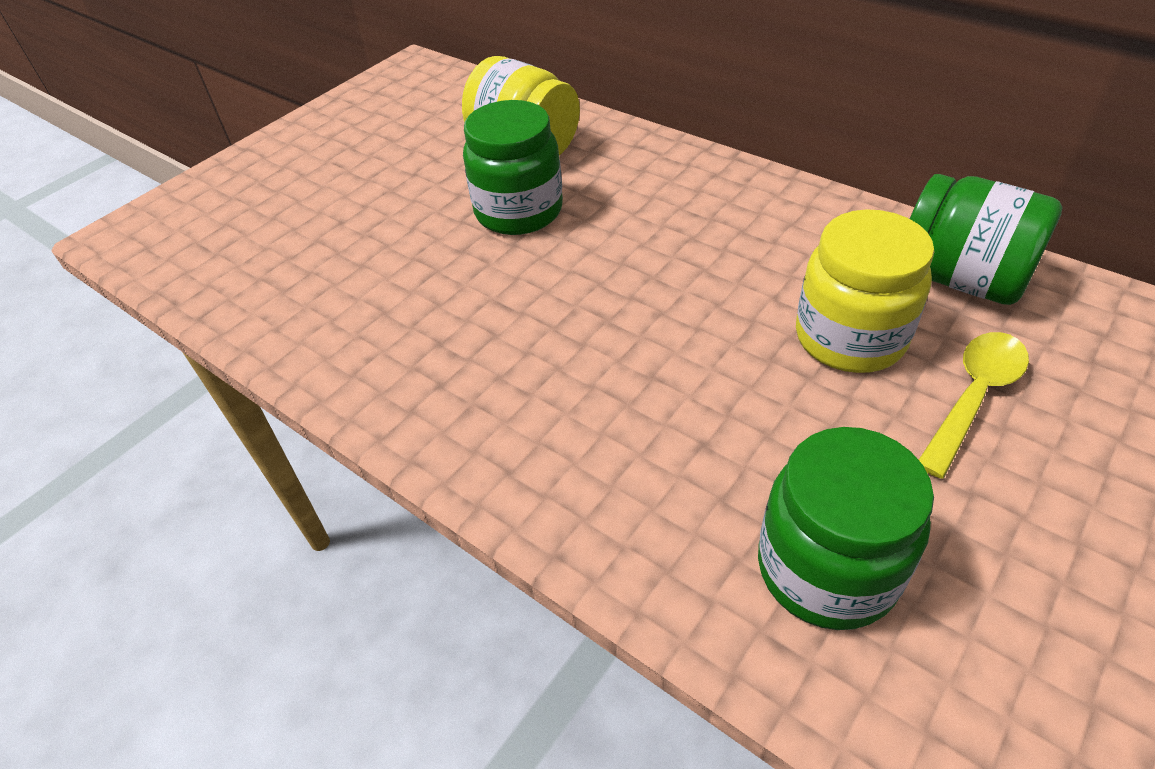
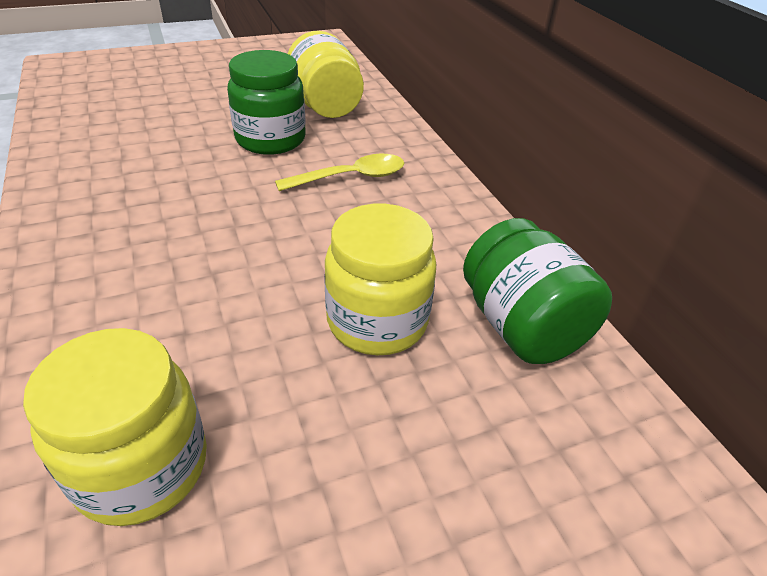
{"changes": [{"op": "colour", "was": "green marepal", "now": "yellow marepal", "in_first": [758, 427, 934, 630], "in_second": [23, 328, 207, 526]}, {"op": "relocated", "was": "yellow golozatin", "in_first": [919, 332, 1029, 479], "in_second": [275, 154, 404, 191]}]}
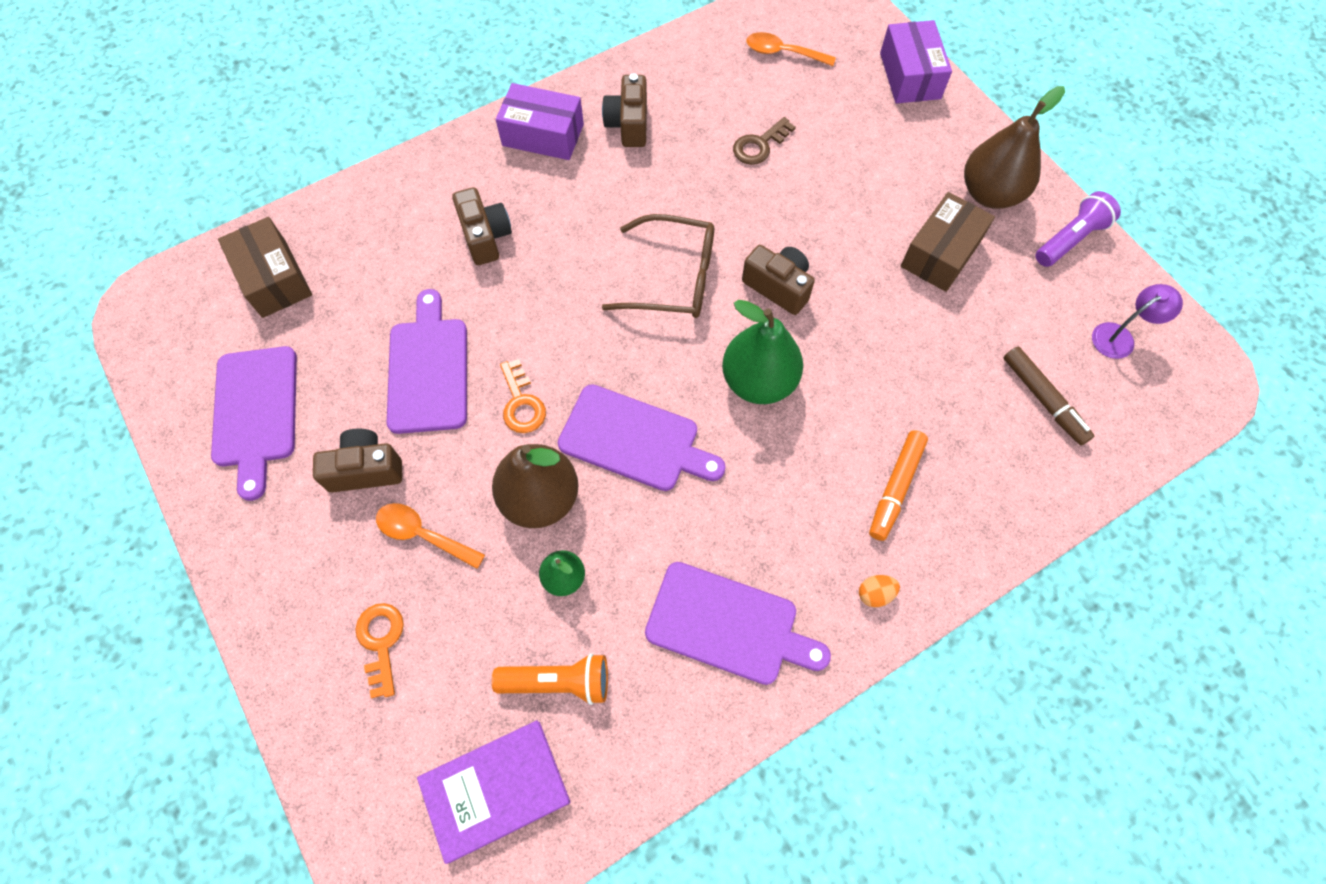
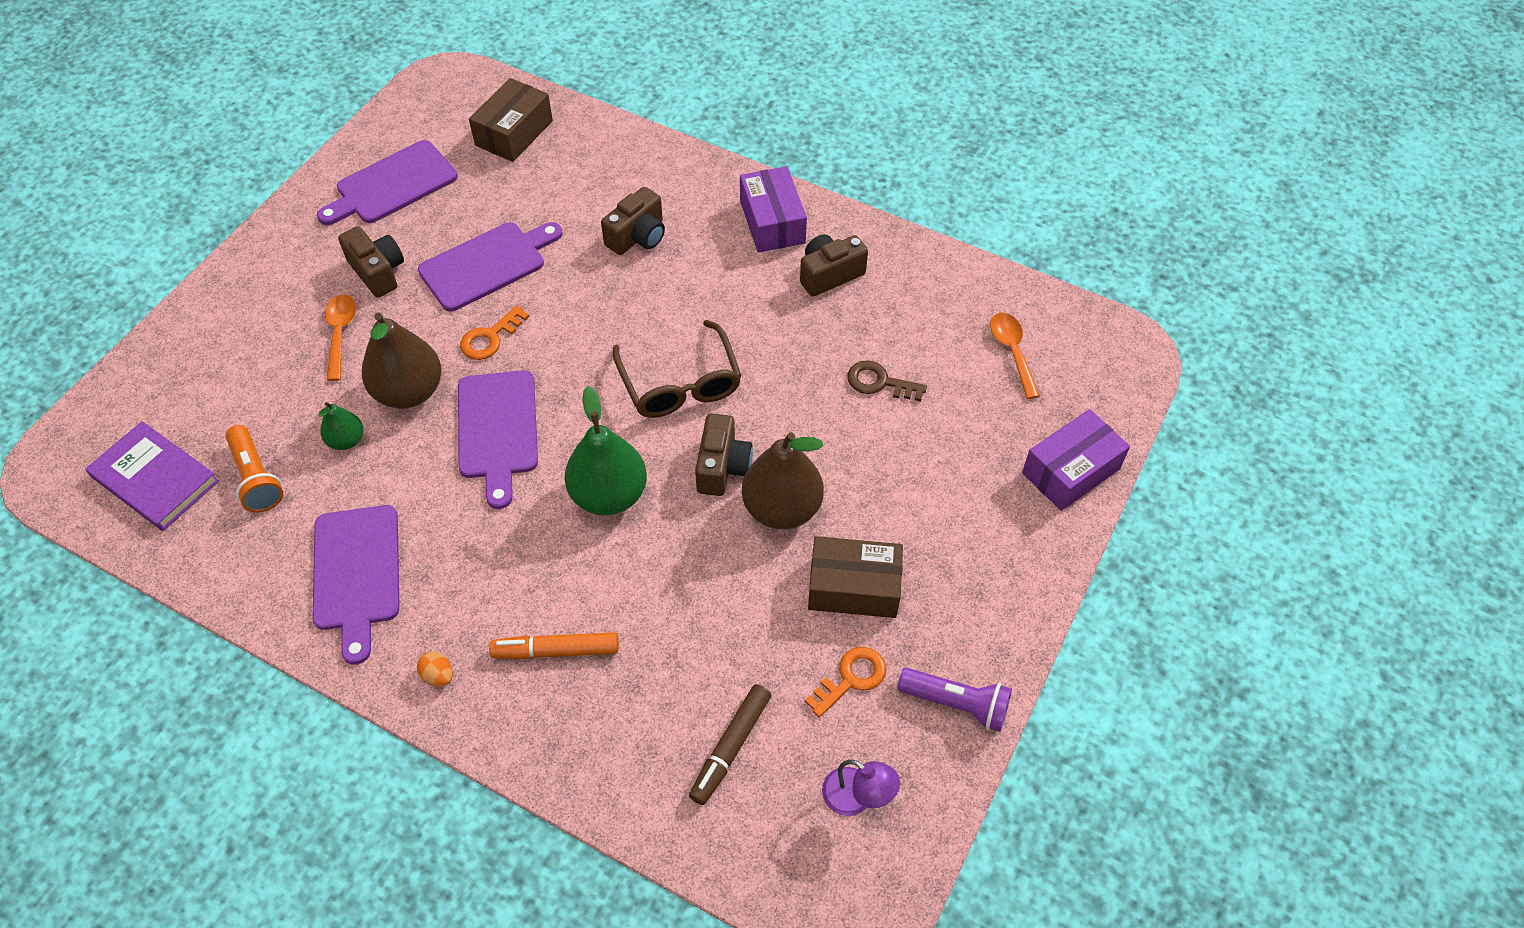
{"changes": [{"op": "relocated", "was": "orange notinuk", "in_first": [355, 603, 404, 698], "in_second": [805, 647, 886, 718]}, {"op": "relocated", "was": "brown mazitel", "in_first": [964, 86, 1065, 209], "in_second": [742, 432, 824, 529]}]}
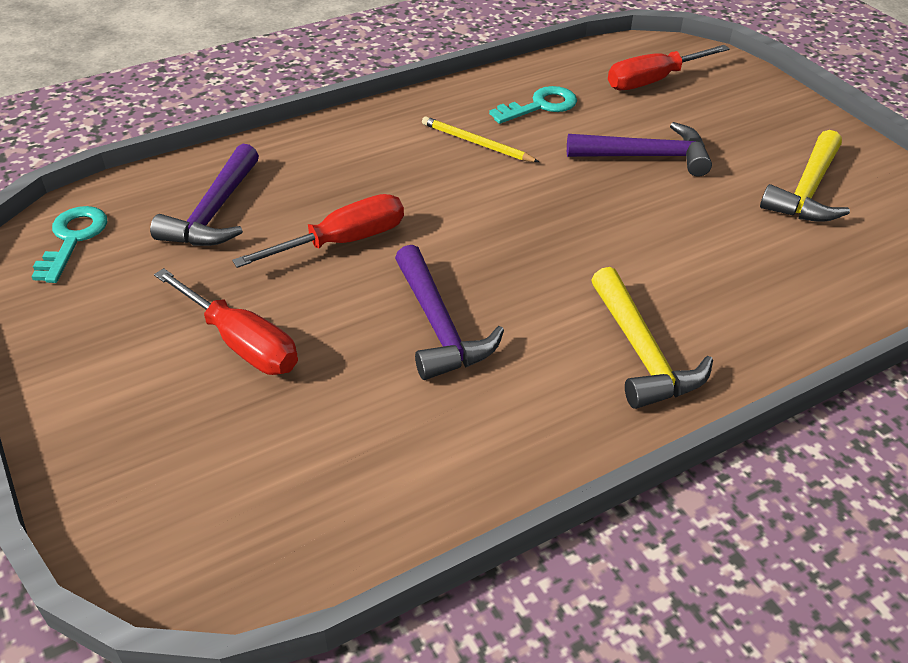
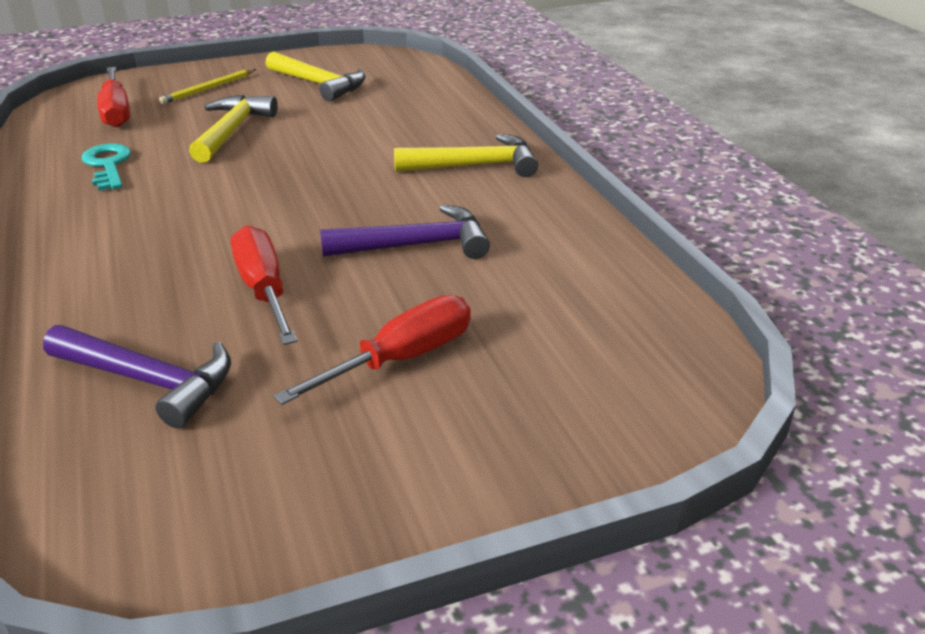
{"changes": [{"op": "missing", "was": "turquoise notinuk", "in_first": [31, 206, 107, 283]}, {"op": "relocated", "was": "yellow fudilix", "in_first": [422, 116, 539, 162], "in_second": [159, 69, 256, 104]}, {"op": "colour", "was": "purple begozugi", "now": "yellow begozugi", "in_first": [567, 122, 712, 177], "in_second": [189, 95, 278, 163]}]}
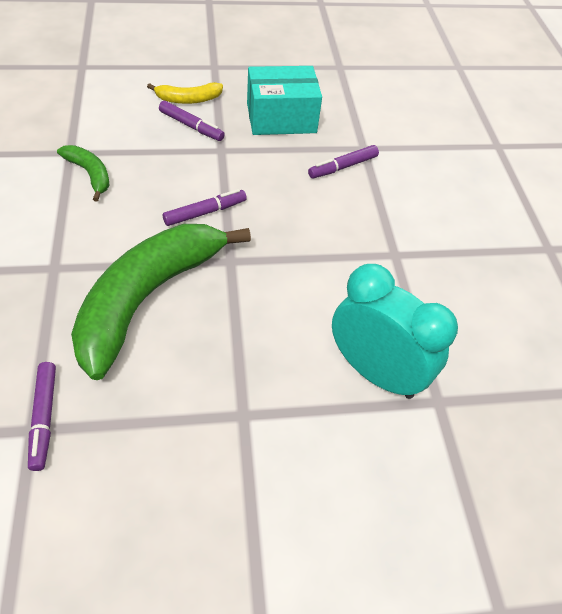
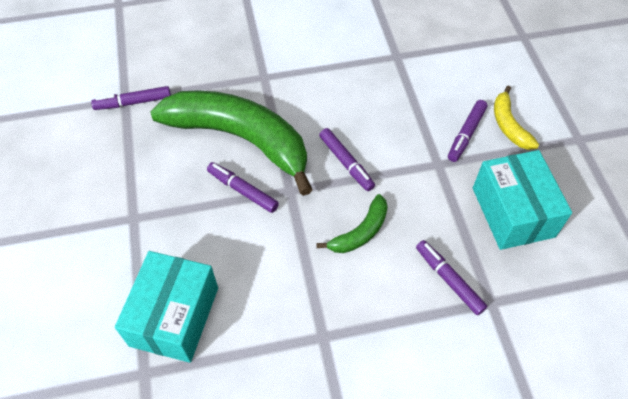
{"changes": [{"op": "relocated", "was": "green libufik", "in_first": [57, 145, 109, 202], "in_second": [317, 194, 388, 253]}, {"op": "exchanged", "was": "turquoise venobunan", "now": "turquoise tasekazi", "in_first": [332, 264, 458, 399], "in_second": [115, 251, 218, 363]}, {"op": "appeared", "now": "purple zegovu", "in_second": [207, 162, 279, 213]}]}
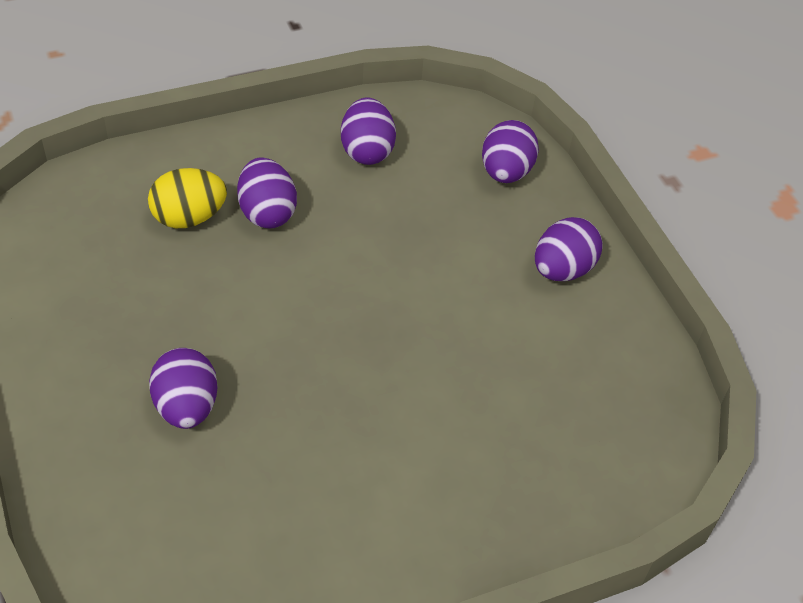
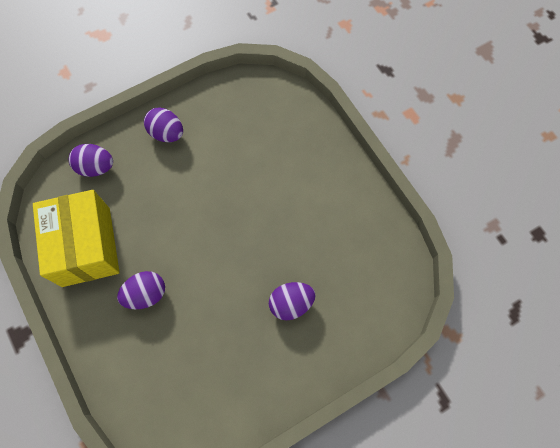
{"changes": [{"op": "missing", "was": "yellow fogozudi", "in_first": [148, 168, 227, 228]}, {"op": "exchanged", "was": "purple fogozudi", "now": "yellow tasekazi", "in_first": [341, 97, 396, 165], "in_second": [33, 190, 120, 287]}]}
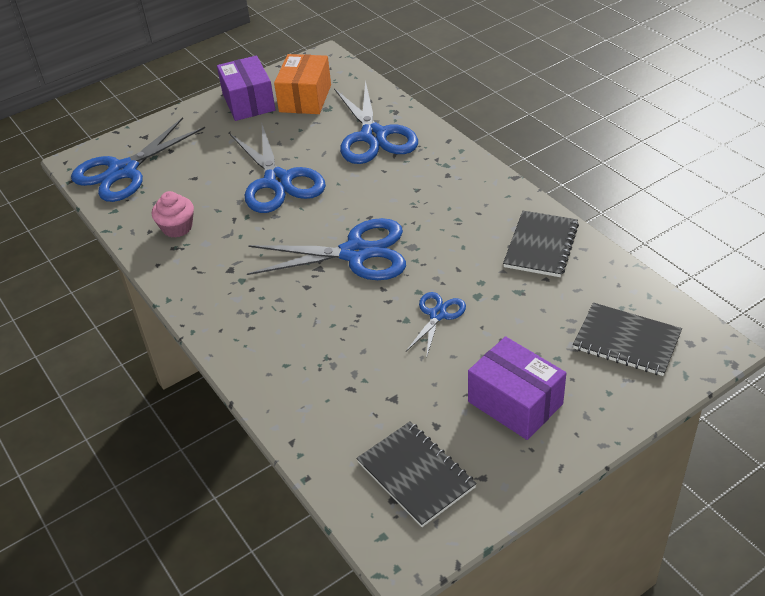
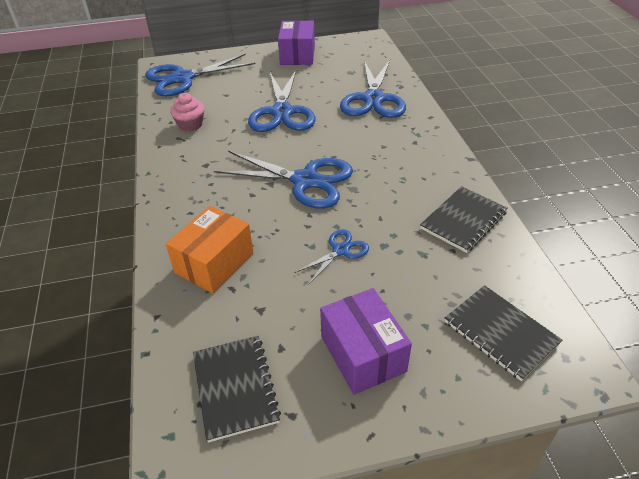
{"changes": [{"op": "relocated", "was": "orange tasekazi", "in_first": [274, 54, 331, 114], "in_second": [166, 206, 254, 293]}]}
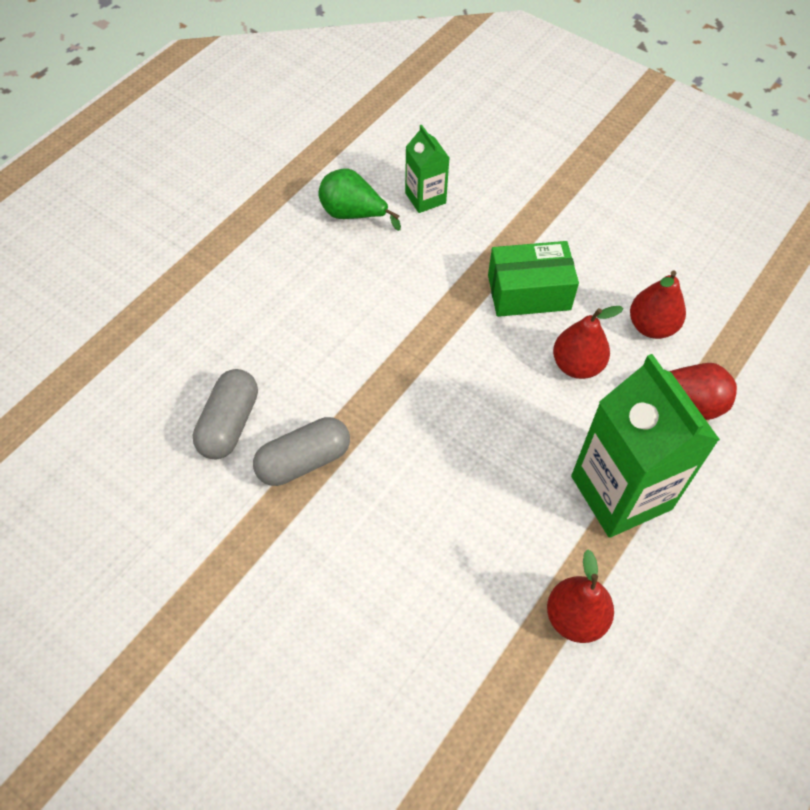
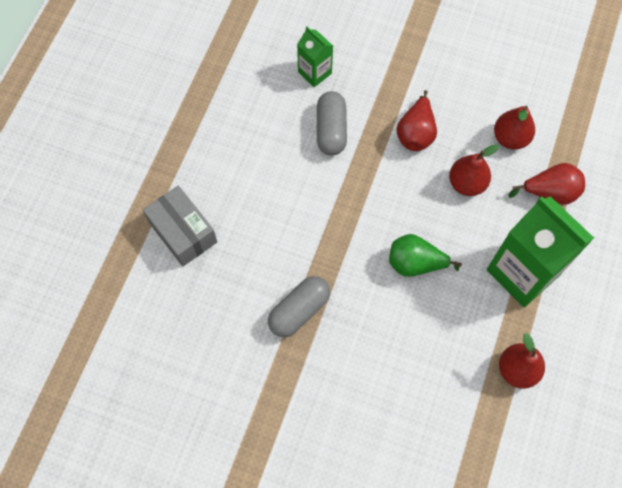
{"changes": [{"op": "relocated", "was": "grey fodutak", "in_first": [193, 369, 258, 459], "in_second": [317, 91, 347, 155]}, {"op": "relocated", "was": "green mazitel", "in_first": [318, 168, 401, 231], "in_second": [389, 234, 462, 277]}, {"op": "exchanged", "was": "green tasekazi", "now": "red mazitel", "in_first": [488, 241, 579, 317], "in_second": [397, 90, 437, 151]}, {"op": "appeared", "now": "grey tasekazi", "in_second": [143, 186, 217, 266]}]}
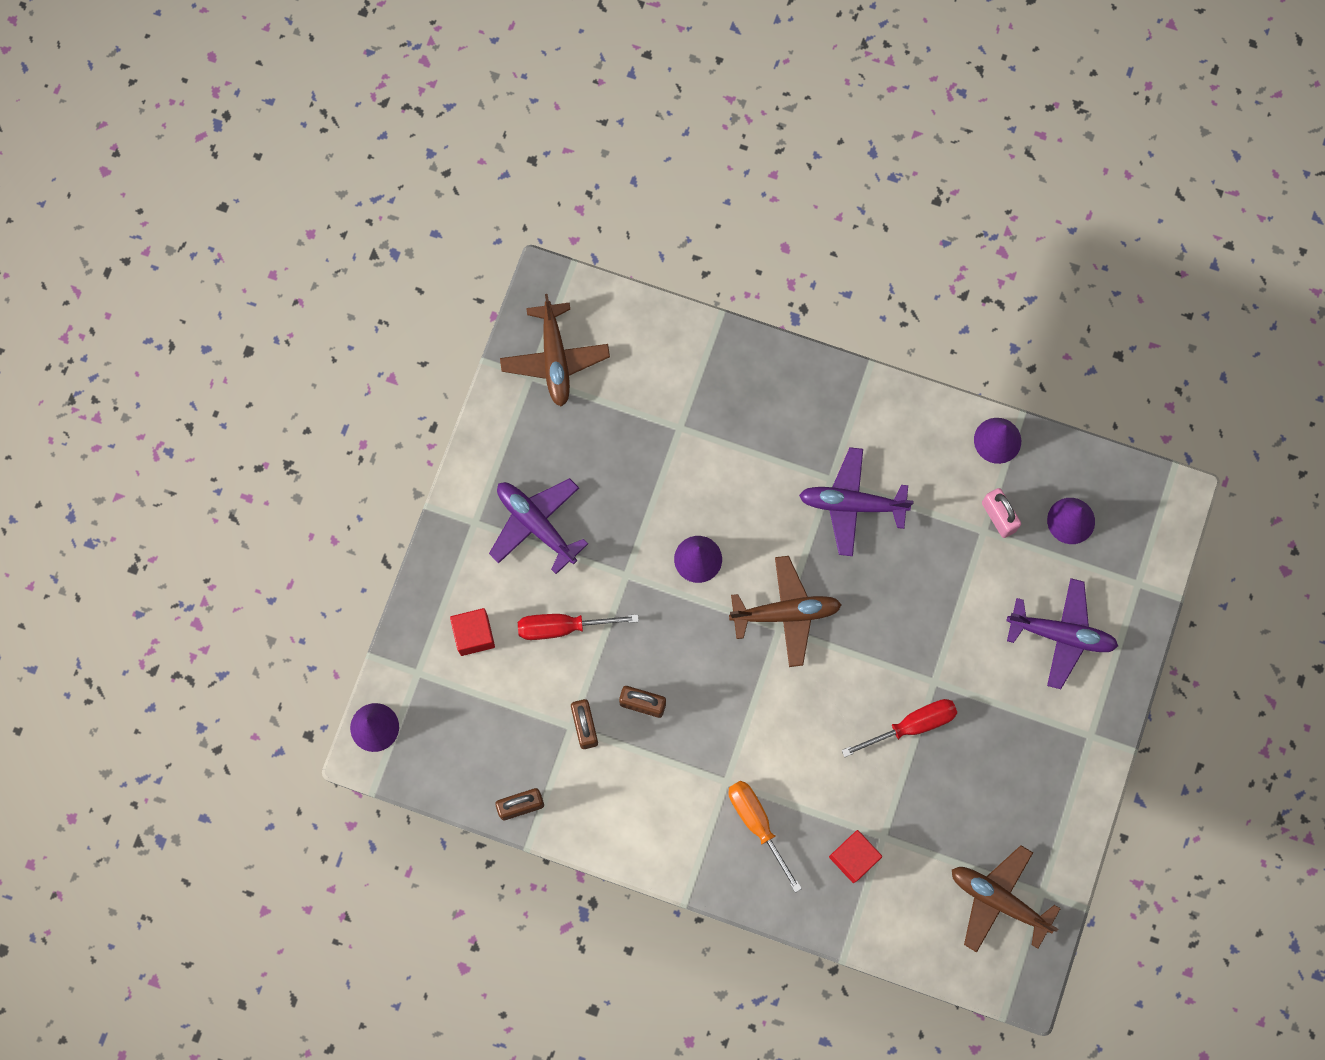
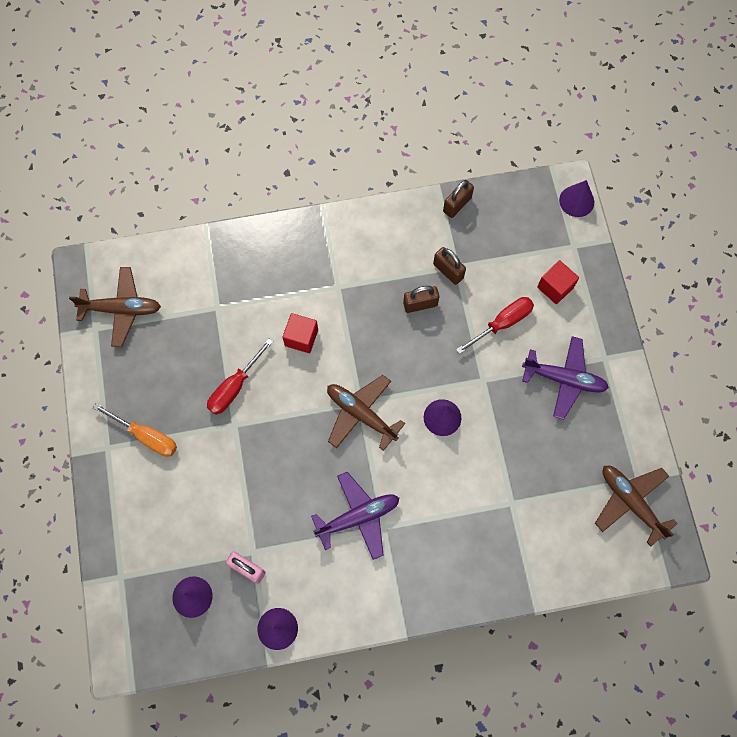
{"changes": [{"op": "relocated", "was": "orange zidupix", "in_first": [728, 780, 802, 893], "in_second": [93, 403, 177, 457]}, {"op": "spun", "was": "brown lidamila", "in_first": [729, 556, 842, 667], "in_second": [327, 375, 405, 451], "clockwise": 75}, {"op": "relocated", "was": "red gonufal", "in_first": [829, 830, 882, 883], "in_second": [282, 313, 318, 353]}, {"op": "missing", "was": "purple lidamila", "in_first": [1006, 578, 1118, 689]}]}
